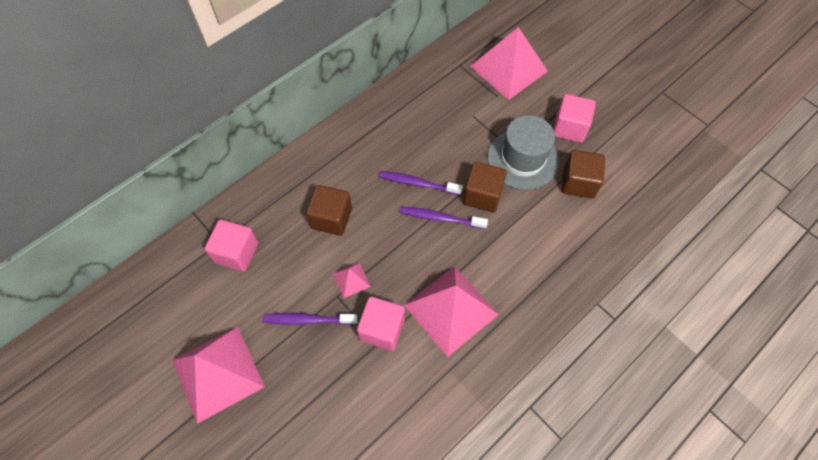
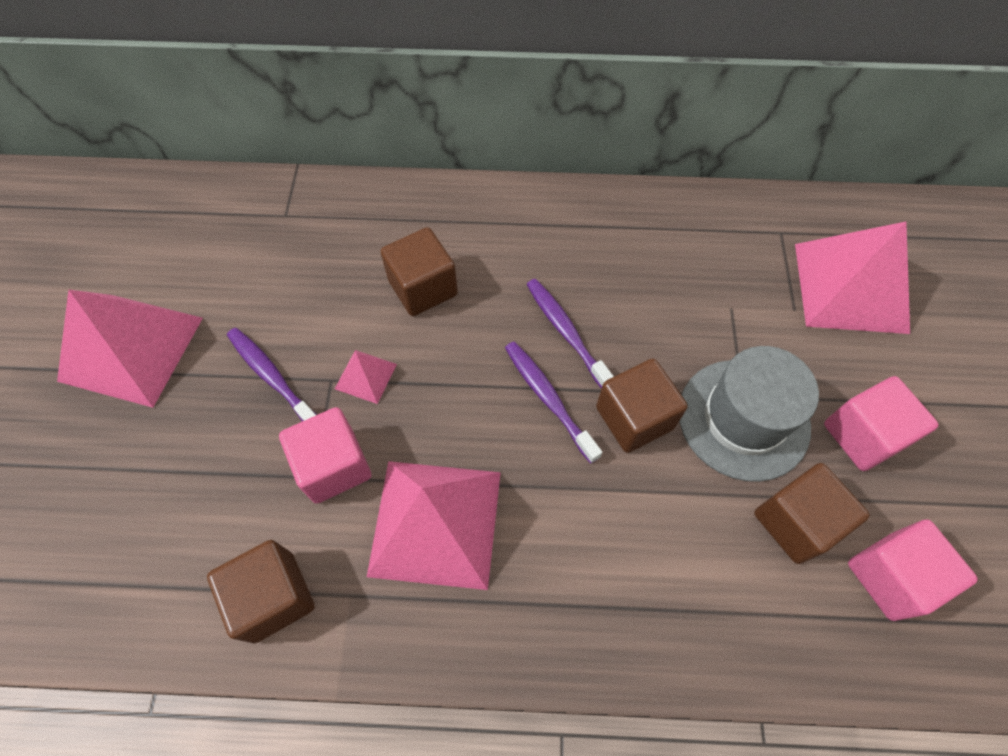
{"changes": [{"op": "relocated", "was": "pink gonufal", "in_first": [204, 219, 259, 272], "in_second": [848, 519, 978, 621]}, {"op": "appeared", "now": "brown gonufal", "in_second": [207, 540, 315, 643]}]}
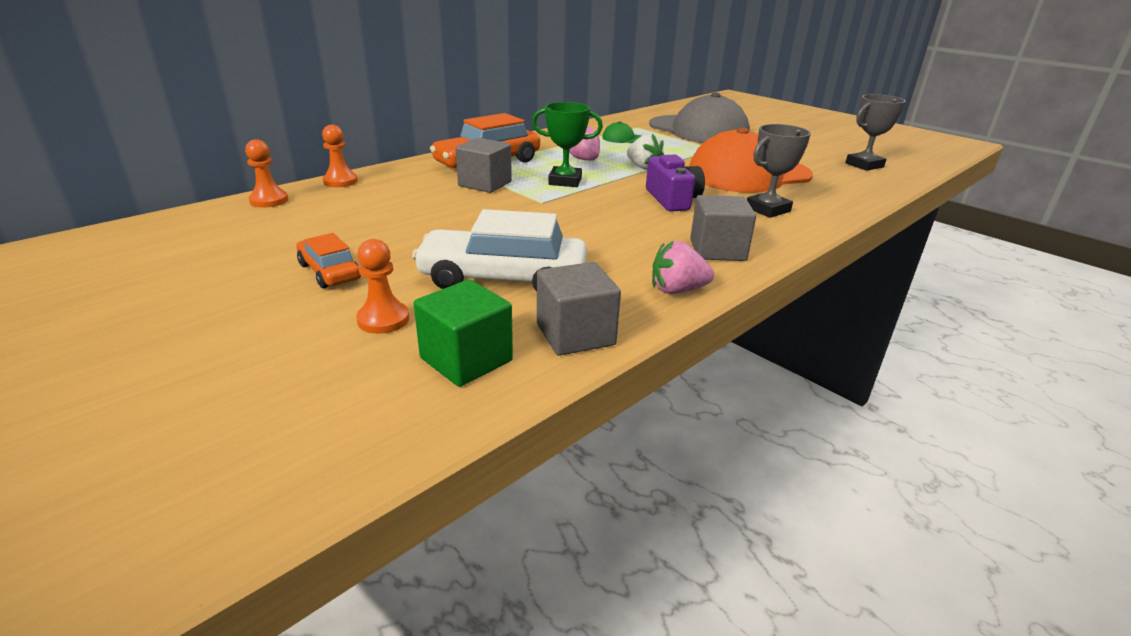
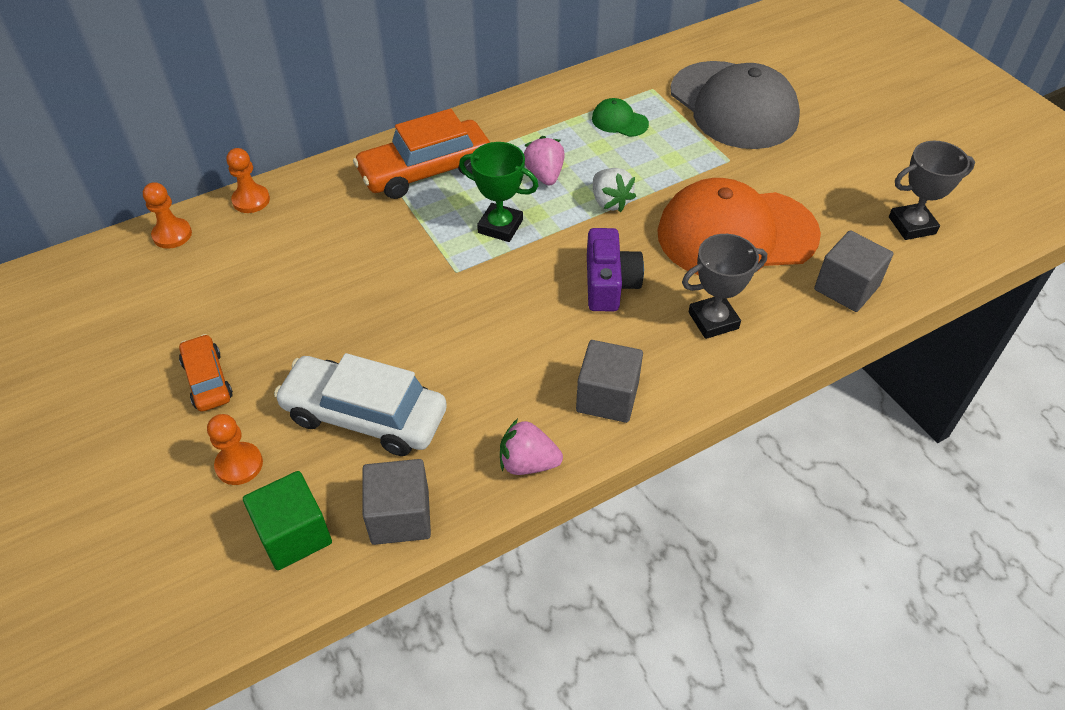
{"changes": [{"op": "relocated", "was": "grey gonufal", "in_first": [456, 138, 512, 193], "in_second": [814, 230, 893, 312]}]}
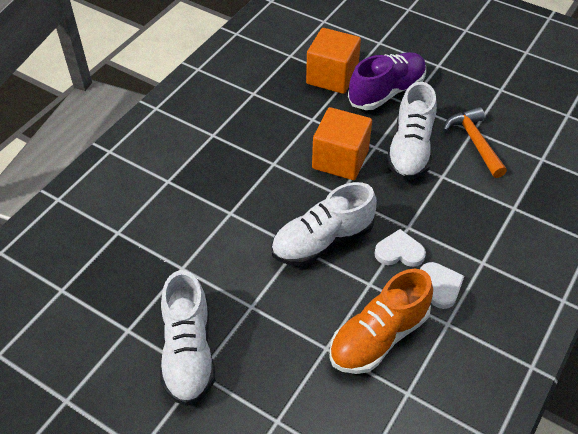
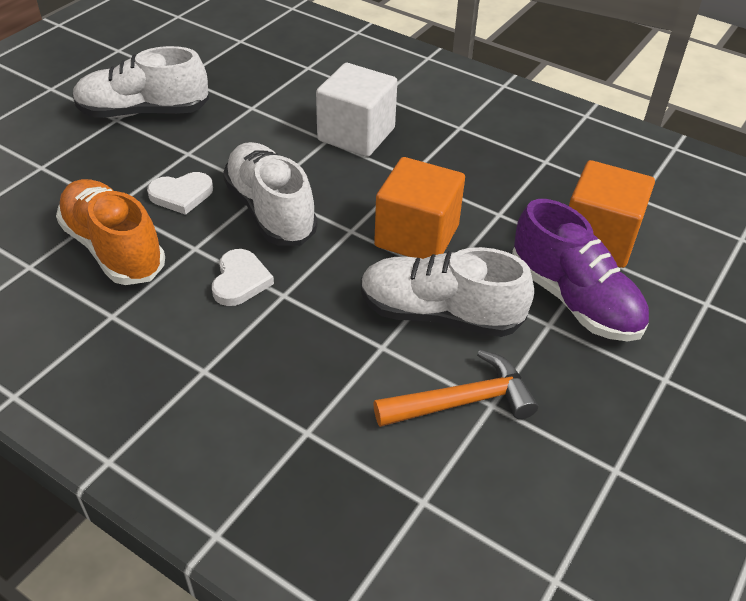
{"changes": [{"op": "relocated", "was": "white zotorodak", "in_first": [420, 262, 464, 309], "in_second": [147, 172, 213, 215]}, {"op": "appeared", "now": "white gonufal", "in_second": [316, 63, 397, 157]}]}
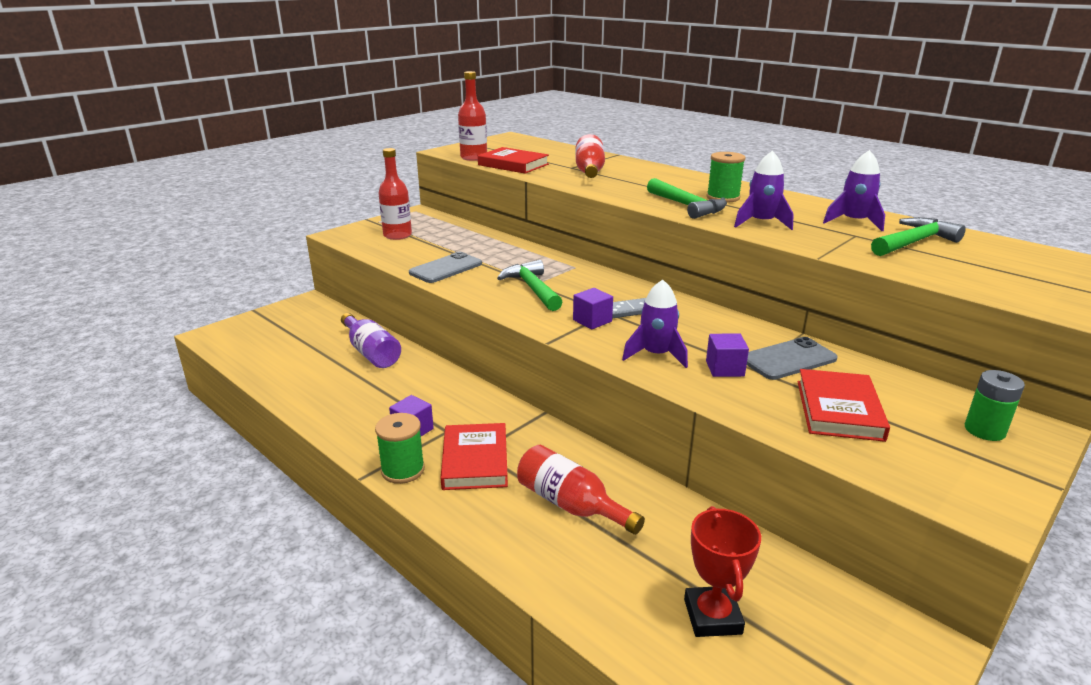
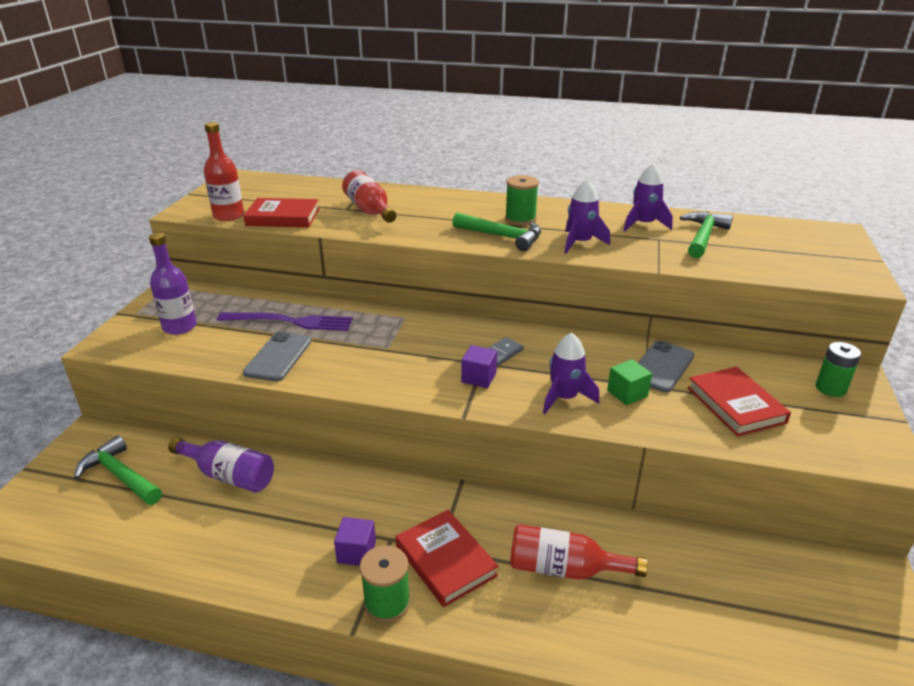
{"changes": [{"op": "colour", "was": "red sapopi", "now": "purple sapopi", "in_first": [379, 148, 412, 240], "in_second": [149, 233, 197, 335]}, {"op": "relocated", "was": "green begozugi", "in_first": [497, 260, 562, 311], "in_second": [74, 435, 162, 505]}, {"op": "missing", "was": "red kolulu", "in_first": [684, 506, 761, 637]}, {"op": "colour", "was": "purple gonufal", "now": "green gonufal", "in_first": [706, 333, 749, 377], "in_second": [607, 359, 652, 405]}, {"op": "appeared", "now": "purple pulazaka", "in_second": [217, 312, 353, 331]}]}
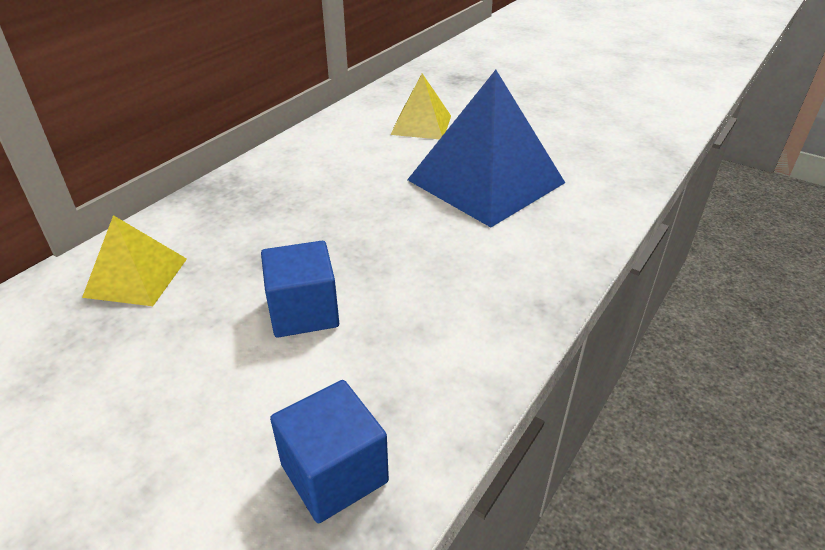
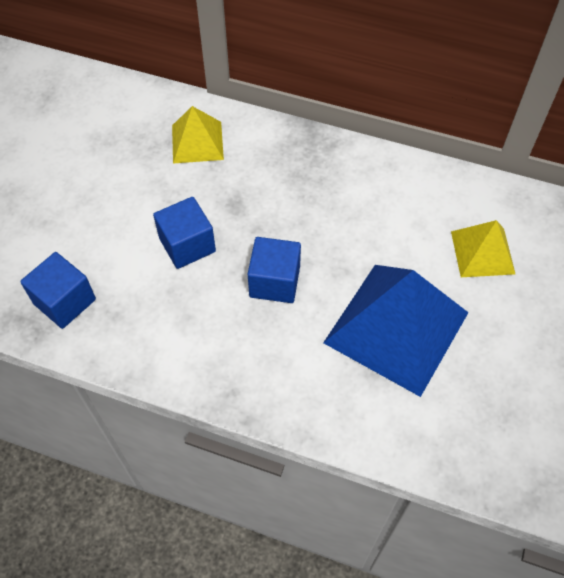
{"changes": [{"op": "appeared", "now": "blue gonufal", "in_second": [248, 237, 301, 303]}]}
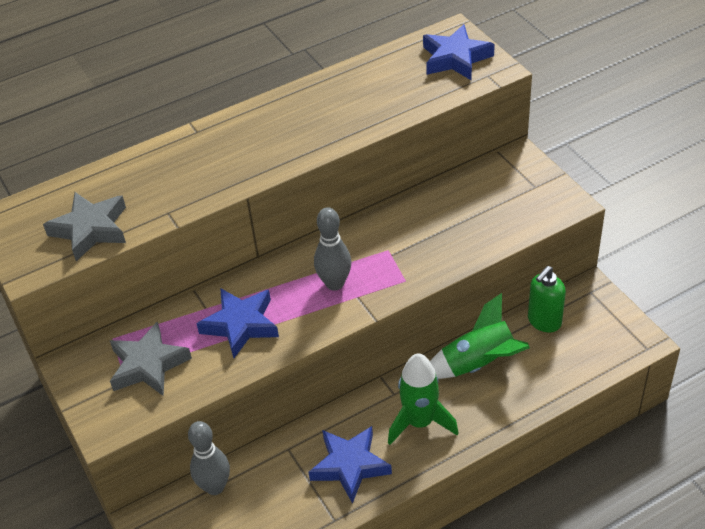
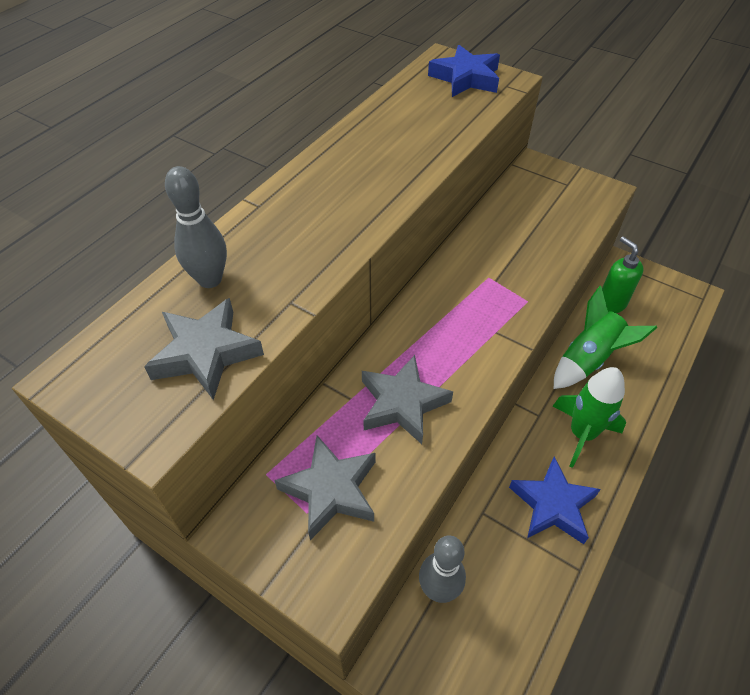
{"changes": [{"op": "colour", "was": "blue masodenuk", "now": "grey masodenuk", "in_first": [196, 288, 279, 358], "in_second": [362, 355, 453, 444]}, {"op": "relocated", "was": "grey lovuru", "in_first": [314, 207, 351, 291], "in_second": [165, 166, 227, 288]}, {"op": "spun", "was": "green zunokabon", "in_first": [528, 266, 566, 332], "in_second": [602, 236, 644, 313], "clockwise": 135}]}
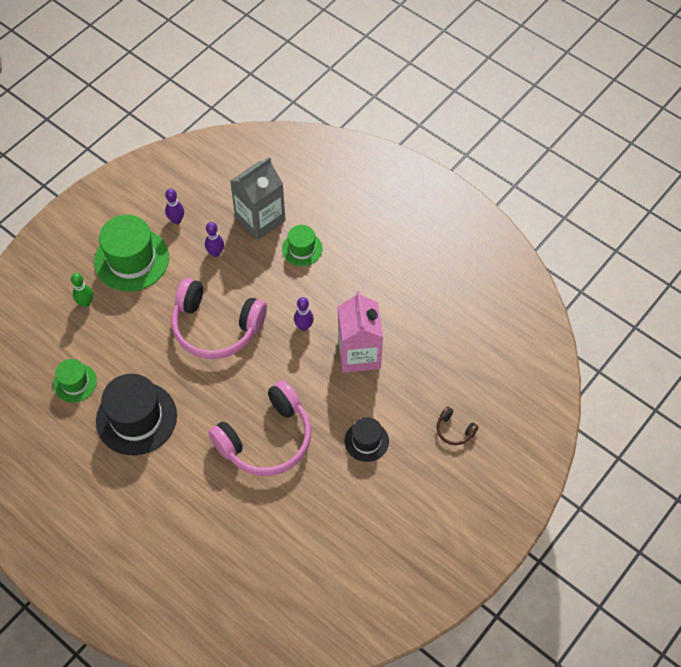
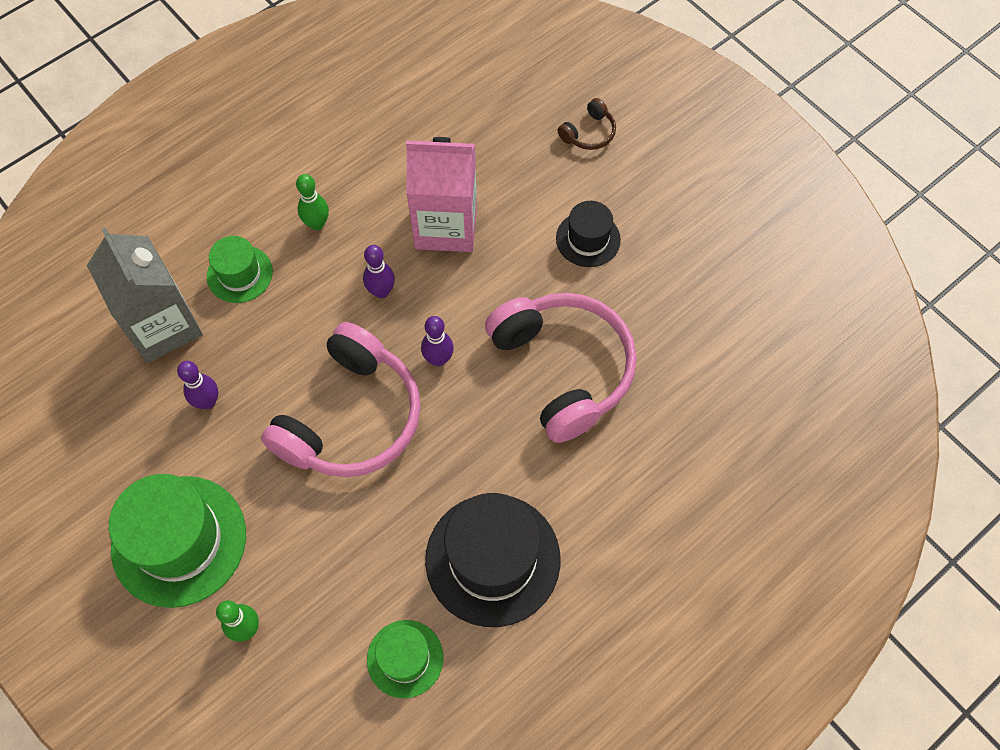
{"changes": [{"op": "relocated", "was": "purple lovuru", "in_first": [165, 189, 184, 224], "in_second": [421, 316, 454, 366]}, {"op": "appeared", "now": "green lovuru", "in_second": [296, 174, 329, 230]}]}
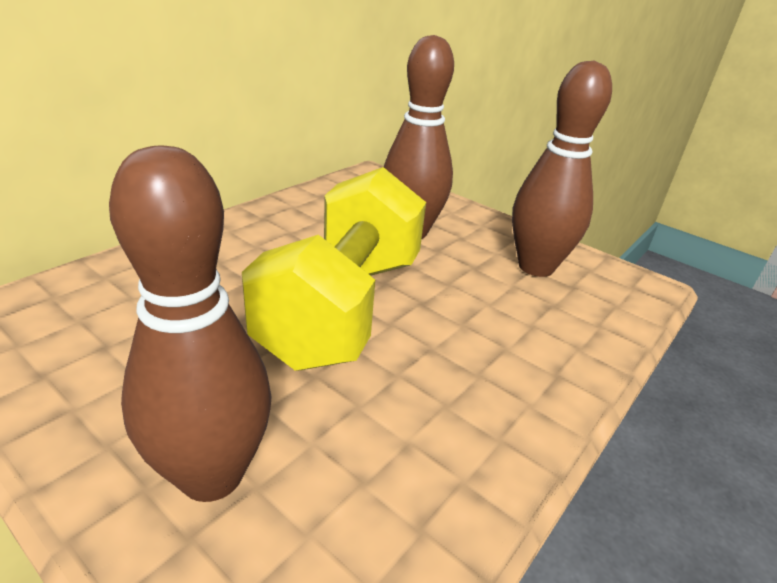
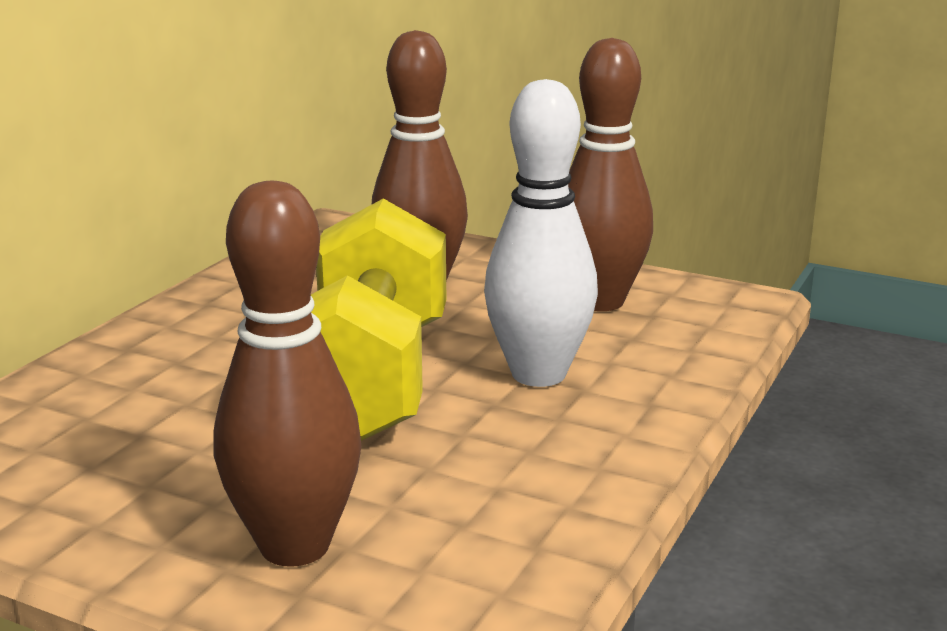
{"changes": [{"op": "appeared", "now": "white lovuru", "in_second": [484, 79, 598, 387]}]}
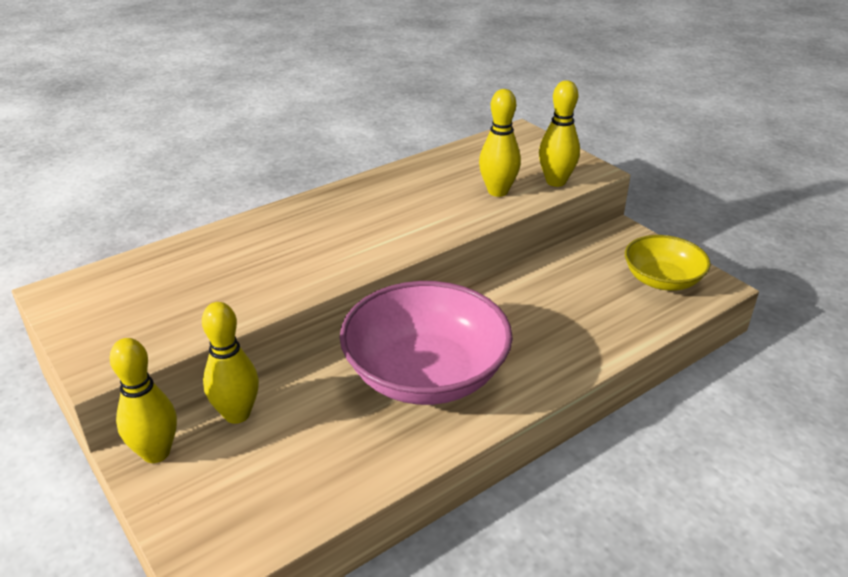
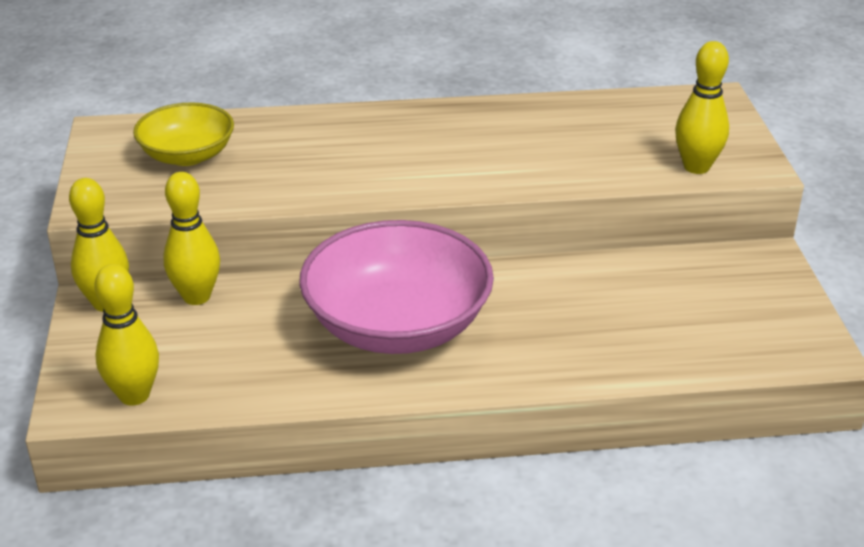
{"changes": [{"op": "relocated", "was": "yellow lovuru", "in_first": [479, 89, 521, 197], "in_second": [95, 264, 159, 406]}, {"op": "relocated", "was": "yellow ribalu", "in_first": [625, 235, 711, 291], "in_second": [133, 102, 234, 166]}]}
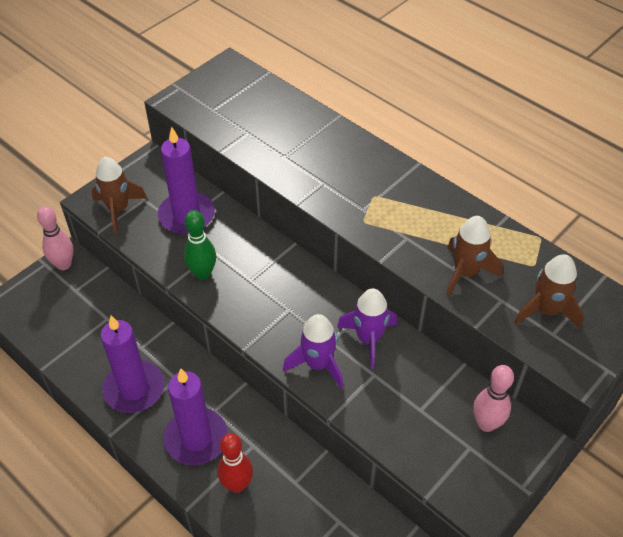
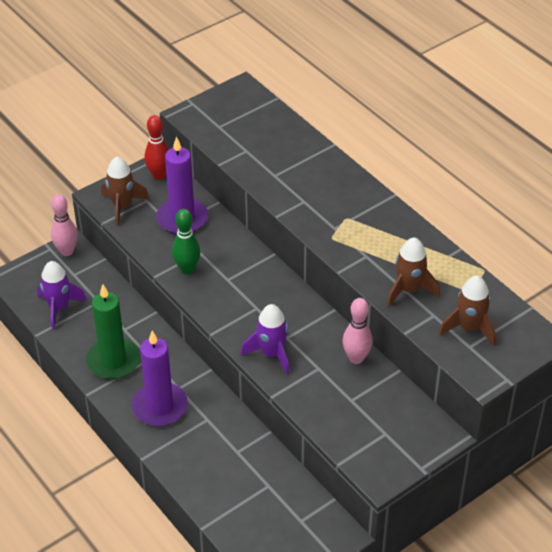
{"changes": [{"op": "colour", "was": "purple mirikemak", "now": "green mirikemak", "in_first": [101, 316, 164, 413], "in_second": [86, 285, 140, 379]}, {"op": "relocated", "was": "red lovuru", "in_first": [217, 433, 253, 493], "in_second": [144, 115, 169, 180]}, {"op": "relocated", "was": "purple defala", "in_first": [337, 288, 397, 369], "in_second": [37, 261, 87, 330]}, {"op": "relocated", "was": "pink lovuru", "in_first": [473, 365, 514, 432], "in_second": [343, 298, 373, 364]}]}
